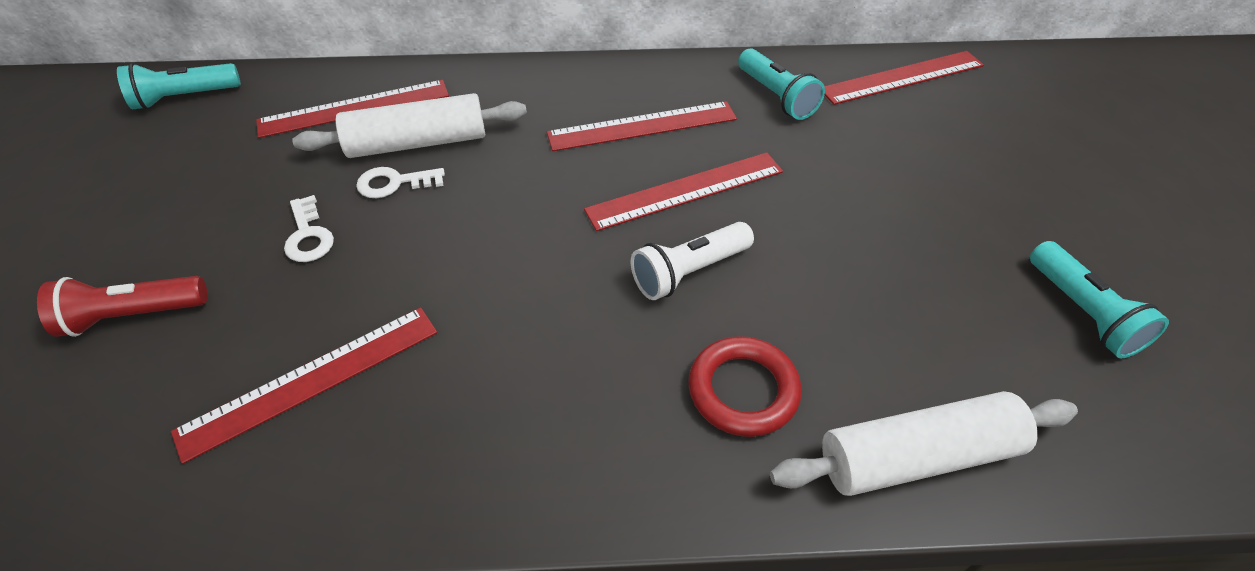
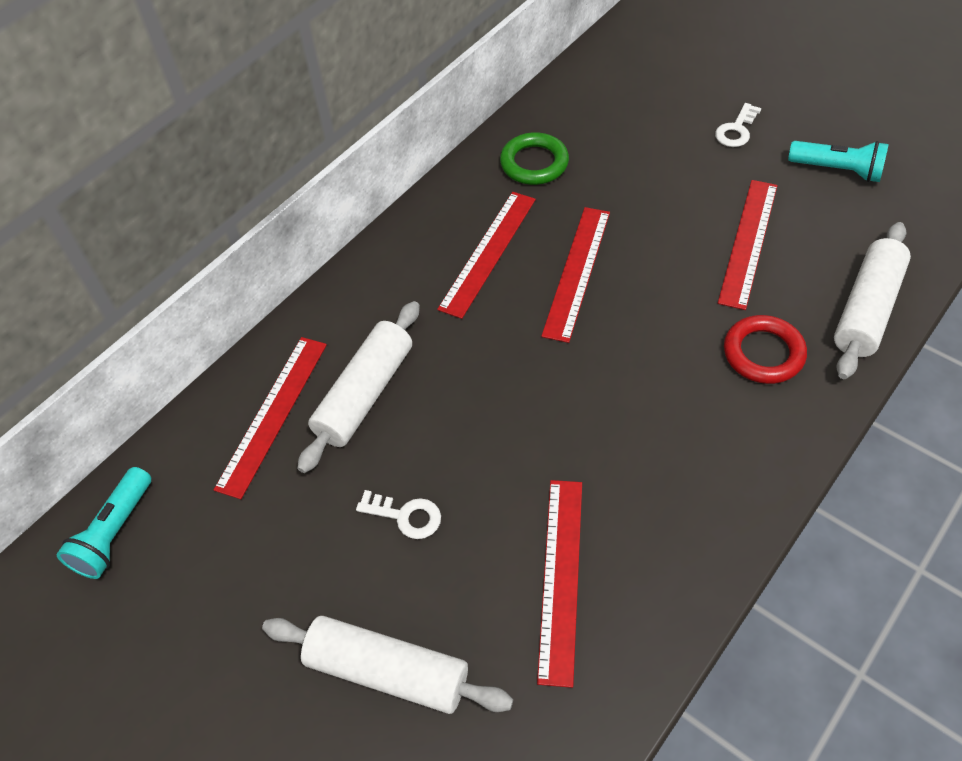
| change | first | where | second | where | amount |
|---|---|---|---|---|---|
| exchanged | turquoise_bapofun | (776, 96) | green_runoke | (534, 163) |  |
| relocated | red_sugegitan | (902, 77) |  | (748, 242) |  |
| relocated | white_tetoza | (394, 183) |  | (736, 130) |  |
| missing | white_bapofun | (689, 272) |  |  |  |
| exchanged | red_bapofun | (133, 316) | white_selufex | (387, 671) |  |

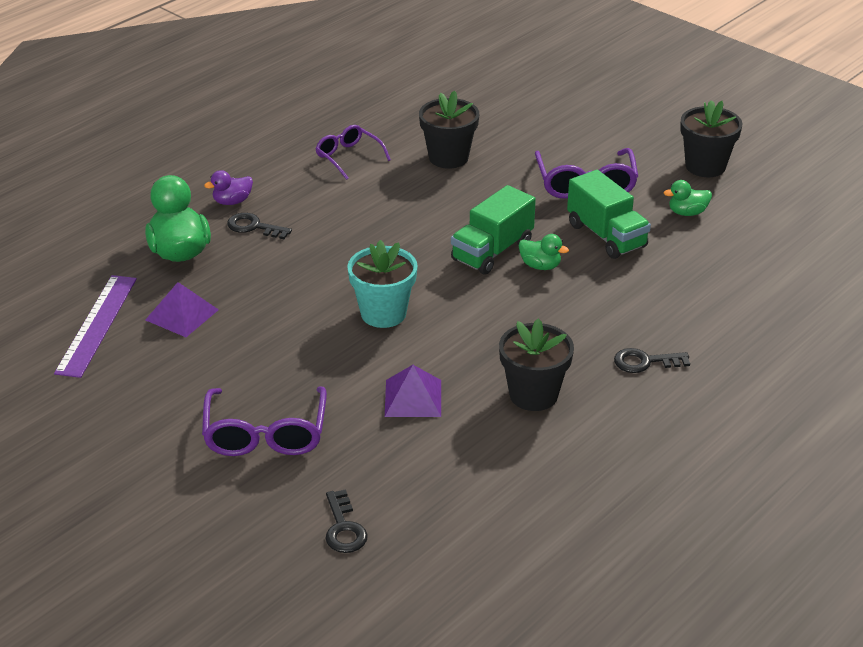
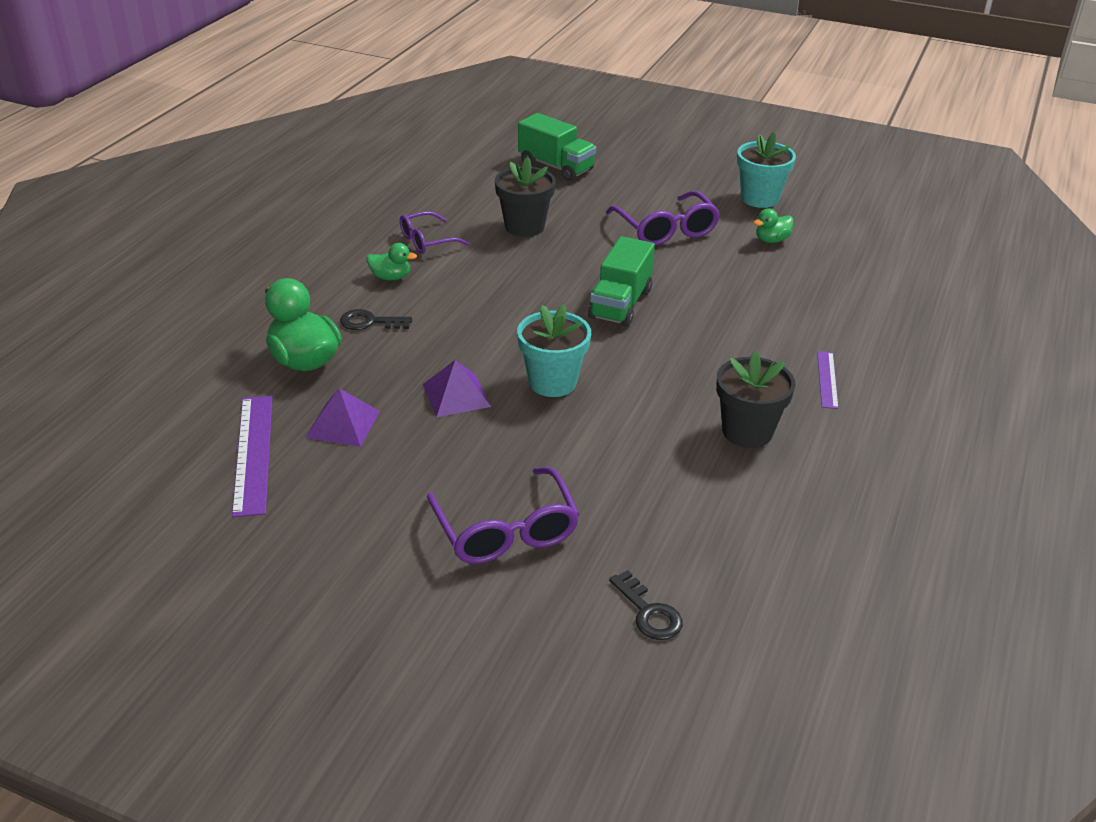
| change | first | where | second | where | amount |
|---|---|---|---|---|---|
| colour | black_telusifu | (705, 166) | turquoise_telusifu | (759, 198) |  |
| spun | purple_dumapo | (348, 157) |  | (427, 241) | 60 degrees counterclockwise |
| missing | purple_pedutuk | (232, 201) |  |  |  |
| relocated | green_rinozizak | (606, 236) |  | (556, 167) |  |
| relocated | green_pedutuk | (540, 266) |  | (391, 277) |  |
| exchanged | black_tetoza | (645, 362) | purple_sugegitan | (827, 379) |  |
| relocated | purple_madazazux | (413, 398) |  | (456, 395) |  |

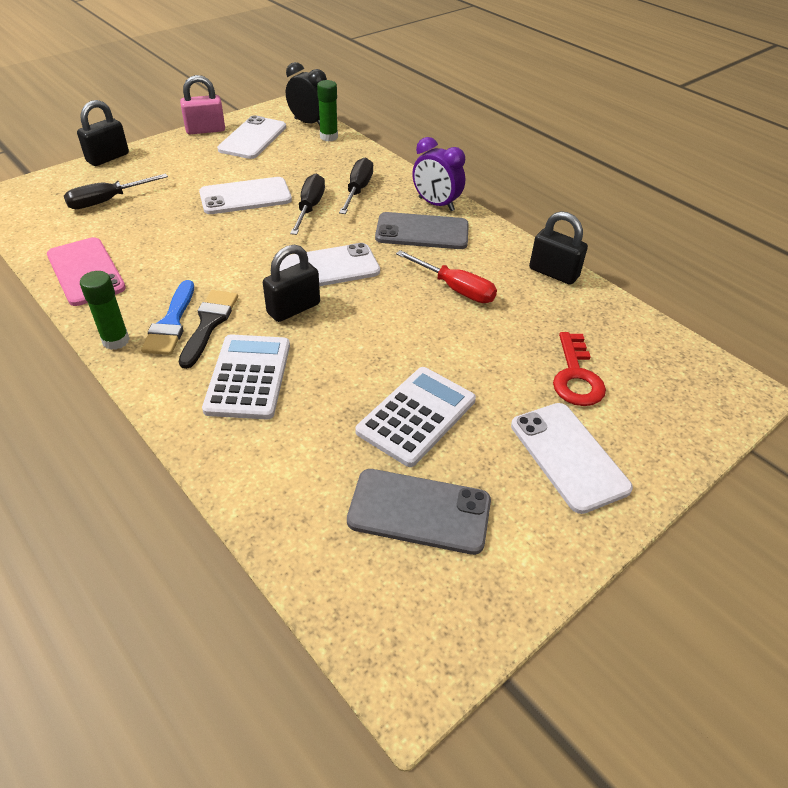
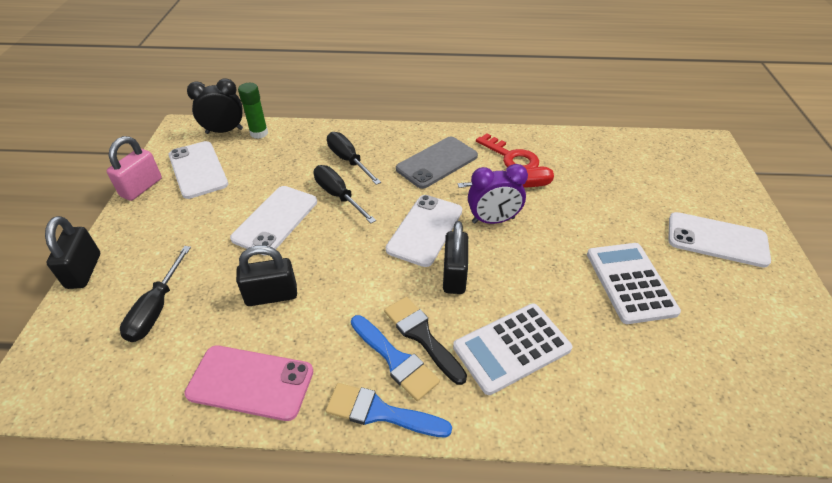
| change | first | where | second | where | amount |
|---|---|---|---|---|---|
| relocated | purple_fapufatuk | (436, 204) |  | (493, 220) |  |
| relocated | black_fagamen | (553, 273) |  | (271, 295) |  |
| exchanged | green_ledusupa | (116, 341) | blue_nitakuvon | (380, 412) |  |
| relocated | red_tetoza | (576, 376) |  | (511, 157) |  |
| spun | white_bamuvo | (248, 377) |  | (512, 348) | 75 degrees counterclockwise |
| missing | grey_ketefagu | (419, 511) |  |  |  |

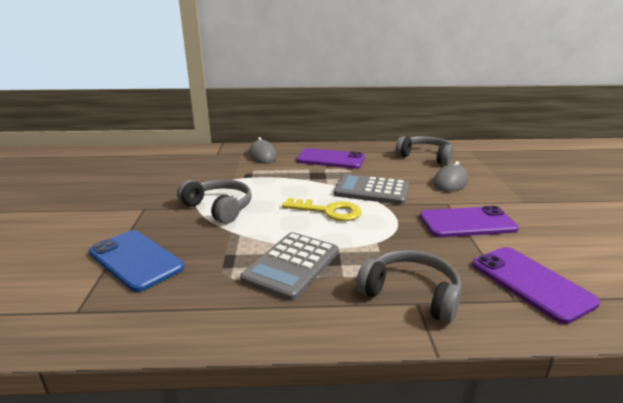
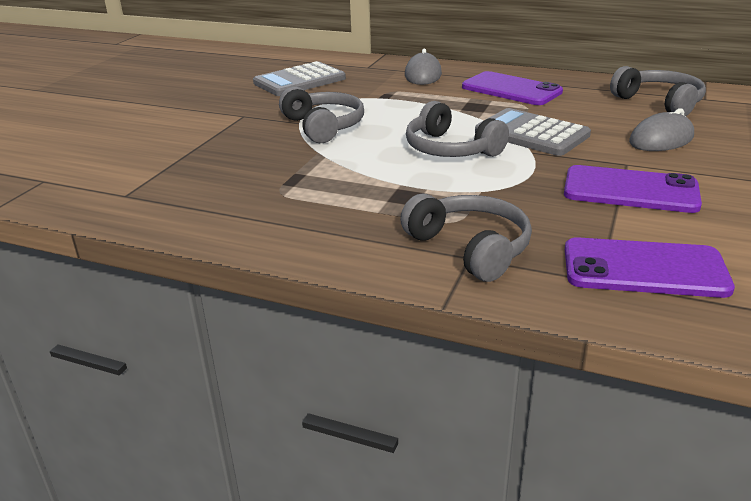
| change | first | where | second | where | amount |
|---|---|---|---|---|---|
| exchanged | yellow_tetoza | (328, 211) | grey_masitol | (451, 149) |  |
| missing | blue_ketefagu | (136, 260) |  |  |  |
| relocated | grey_bamuvo | (292, 265) |  | (299, 81) |  |
| spun | purple_ketefagu | (531, 283) |  | (644, 269) | 75 degrees counterclockwise |

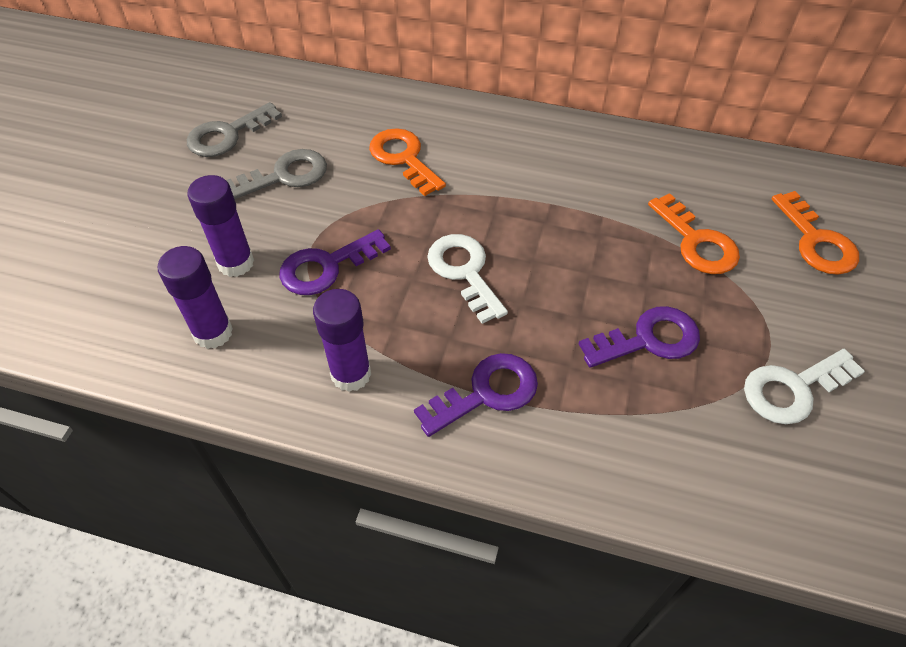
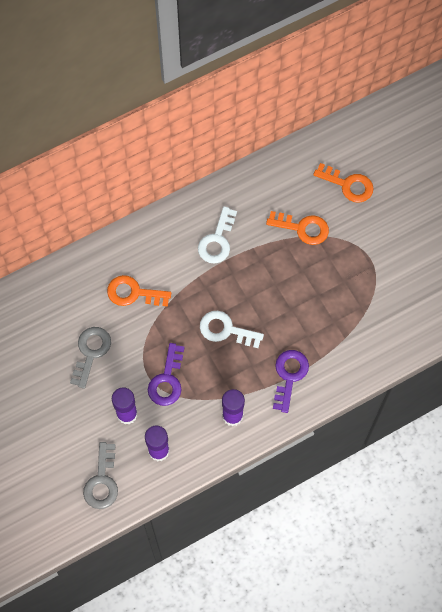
| change | first | where | second | where | amount |
|---|---|---|---|---|---|
| relocated | grey_tetoza | (227, 135) |  | (102, 481) |  |
| missing | purple_tetoza | (648, 339) |  |  |  |
| relocated | white_tetoza | (793, 389) |  | (217, 240) |  |

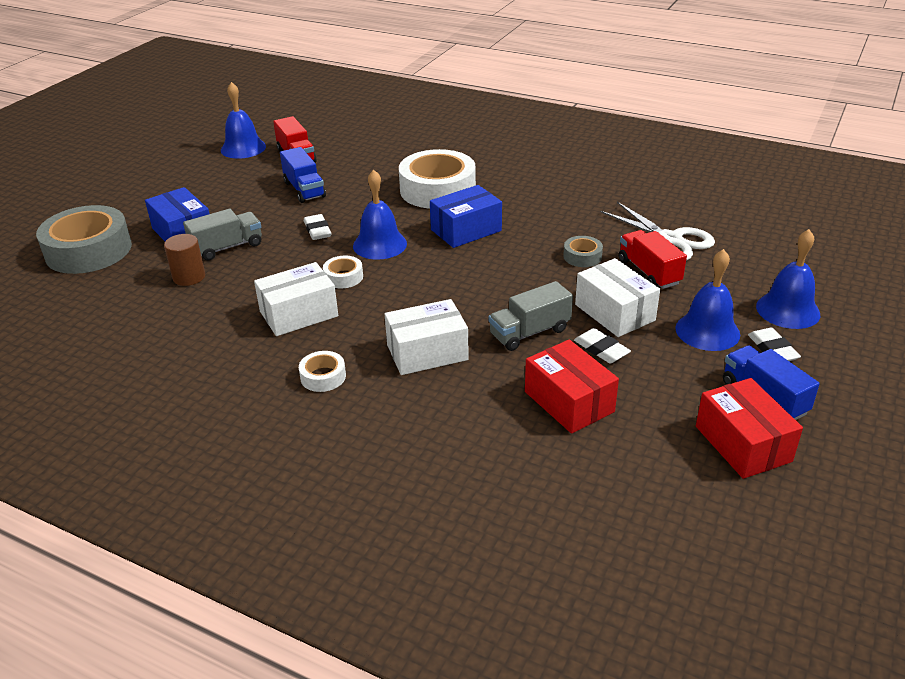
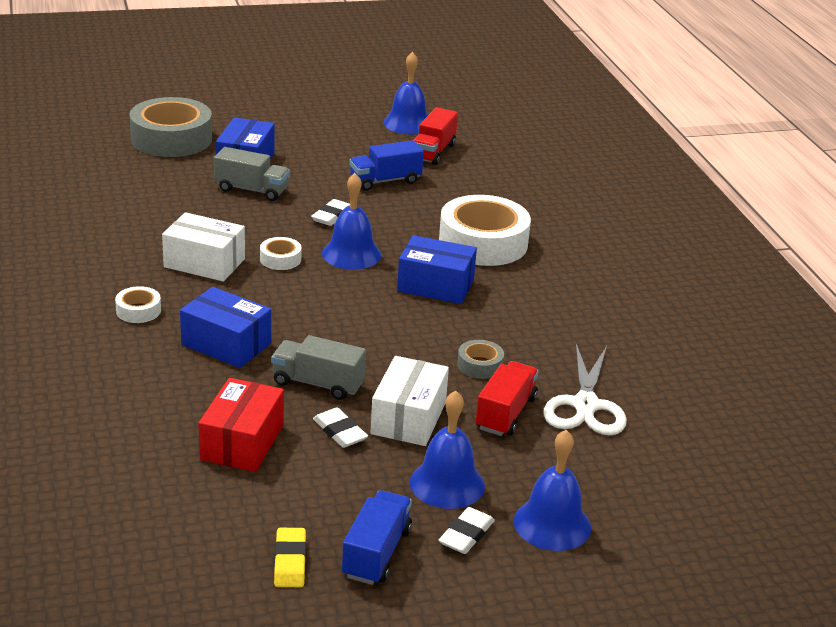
| change | first | where | second | where | amount |
|---|---|---|---|---|---|
| spun | blue_rinozizak | (304, 190) |  | (385, 181) | 45 degrees clockwise |
| missing | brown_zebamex | (189, 277) |  |  |  |
| colour | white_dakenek | (427, 352) | blue_dakenek | (226, 344) |  |
| spun | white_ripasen | (601, 349) |  | (340, 432) | 45 degrees counterclockwise |
| exchanged | red_dakenek | (742, 444) | yellow_ripasen | (290, 561) |  |

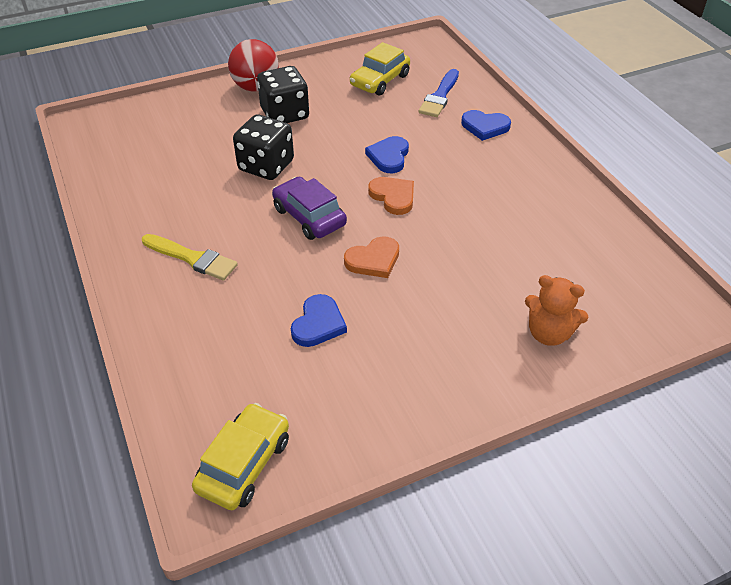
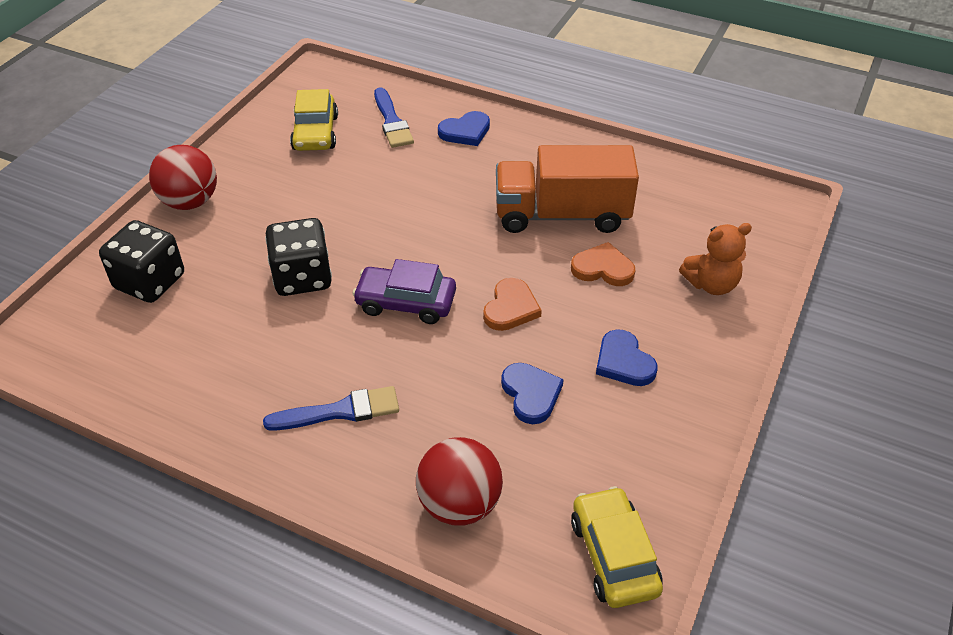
| change | first | where | second | where | amount |
|---|---|---|---|---|---|
| relocated | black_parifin | (285, 114) |  | (150, 282) |  |
| relocated | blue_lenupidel | (389, 157) |  | (623, 362) |  |
| relocated | orange_lenupidel | (393, 197) |  | (603, 268) |  |
| colour | yellow_nitakuvon | (192, 258) | blue_nitakuvon | (340, 411) |  |
| appeared |  |  | orange_rinozizak | (562, 215) |  |
| appeared |  |  | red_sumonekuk | (459, 504) |  |

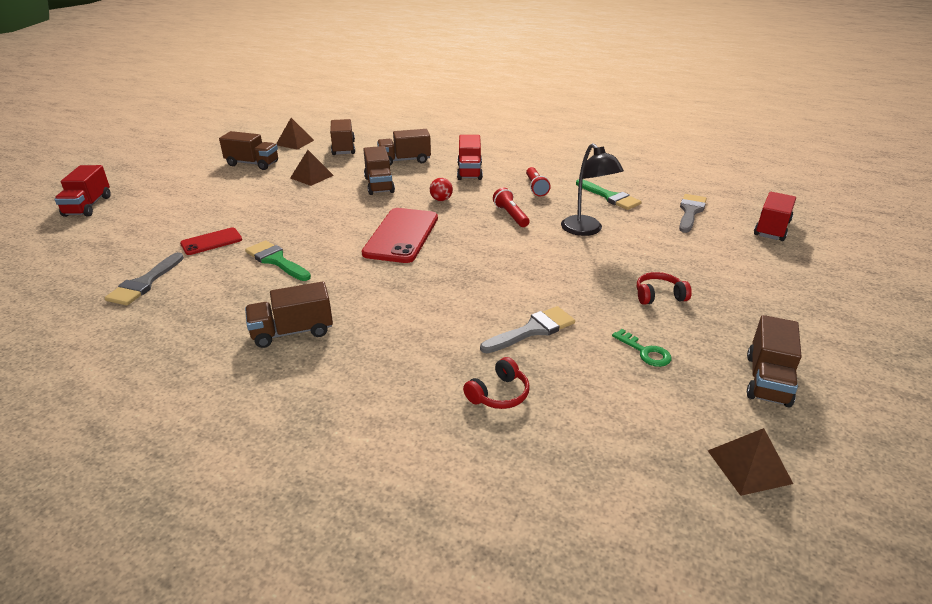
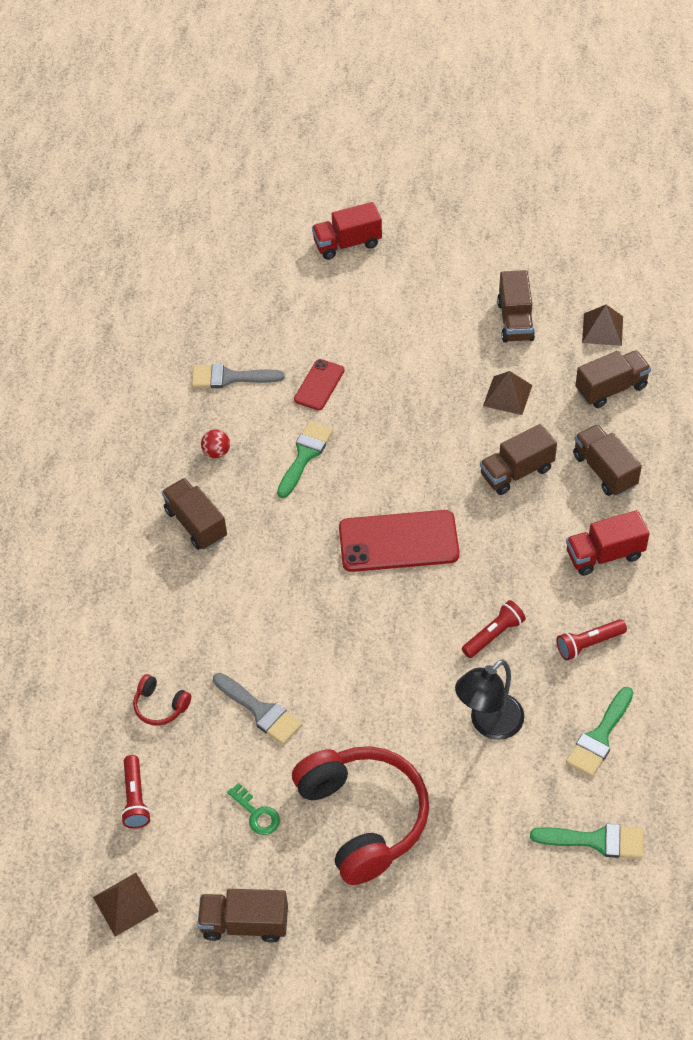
| change | first | where | second | where | amount |
|---|---|---|---|---|---|
| relocated | red_sumonekuk | (441, 200) |  | (216, 452) |  |
| missing | red_rinozizak | (771, 229) |  |  |  |
| colour | grey_nitakuvon | (690, 211) | green_nitakuvon | (596, 840) |  |
| spun | red_ketefagu | (211, 242) |  | (319, 385) | 75 degrees clockwise |
| size | red_masitol | (659, 296) |  | (363, 818) | x2.36 |
| spun | green_tetoza | (645, 352) |  | (256, 813) | 75 degrees counterclockwise |
| appeared |  |  | red_bapofun | (135, 798) |  |

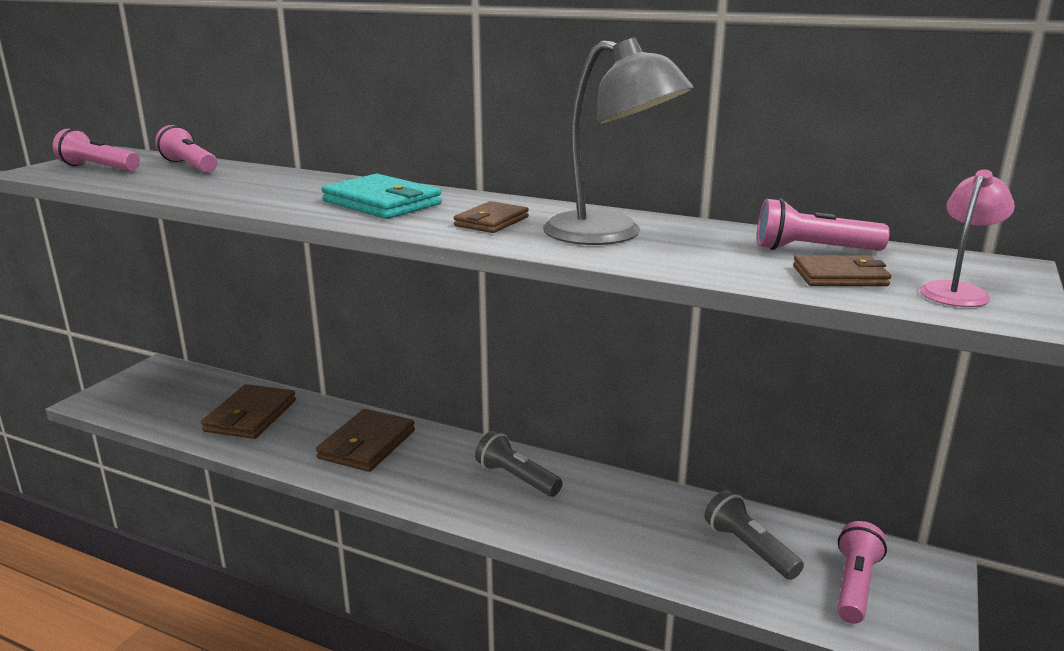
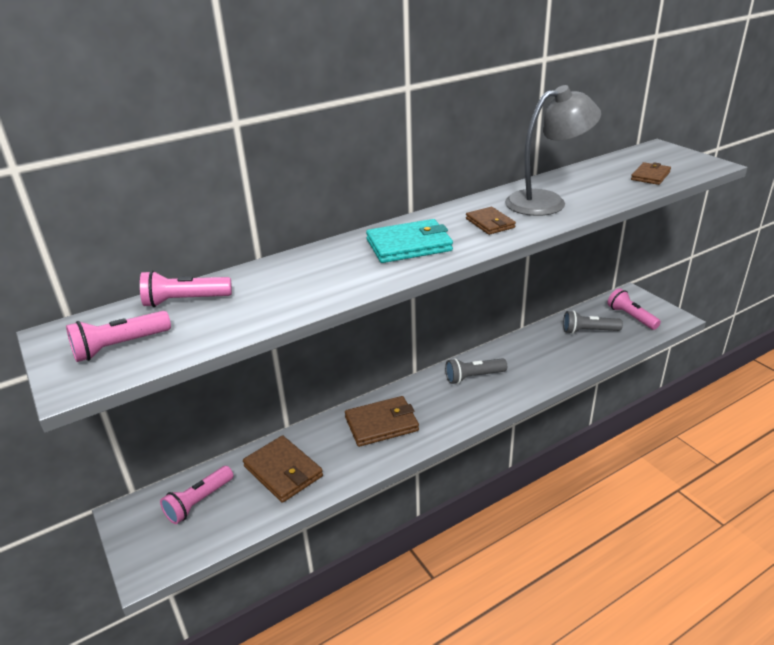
| change | first | where | second | where | amount |
|---|---|---|---|---|---|
| missing | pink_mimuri | (957, 291) |  |  |  |
| relocated | pink_bapofun | (812, 250) |  | (198, 502) |  |
| spun | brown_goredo | (367, 444) |  | (381, 424) | 75 degrees counterclockwise |

